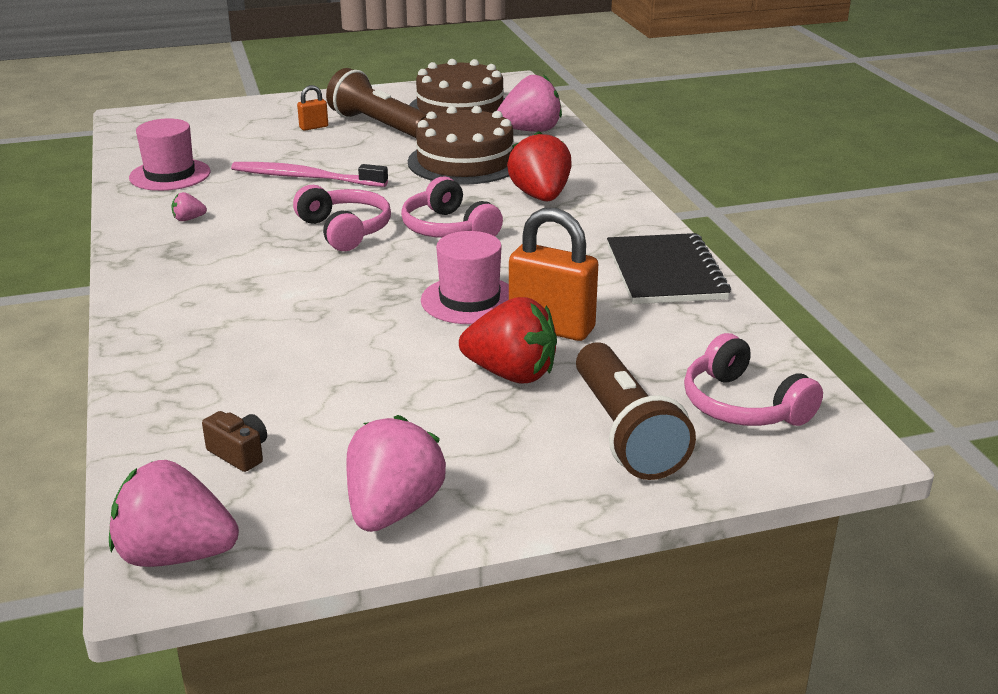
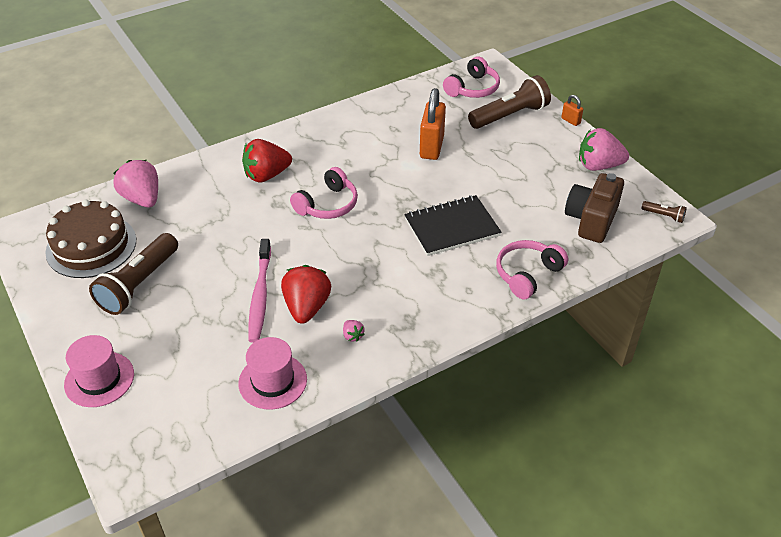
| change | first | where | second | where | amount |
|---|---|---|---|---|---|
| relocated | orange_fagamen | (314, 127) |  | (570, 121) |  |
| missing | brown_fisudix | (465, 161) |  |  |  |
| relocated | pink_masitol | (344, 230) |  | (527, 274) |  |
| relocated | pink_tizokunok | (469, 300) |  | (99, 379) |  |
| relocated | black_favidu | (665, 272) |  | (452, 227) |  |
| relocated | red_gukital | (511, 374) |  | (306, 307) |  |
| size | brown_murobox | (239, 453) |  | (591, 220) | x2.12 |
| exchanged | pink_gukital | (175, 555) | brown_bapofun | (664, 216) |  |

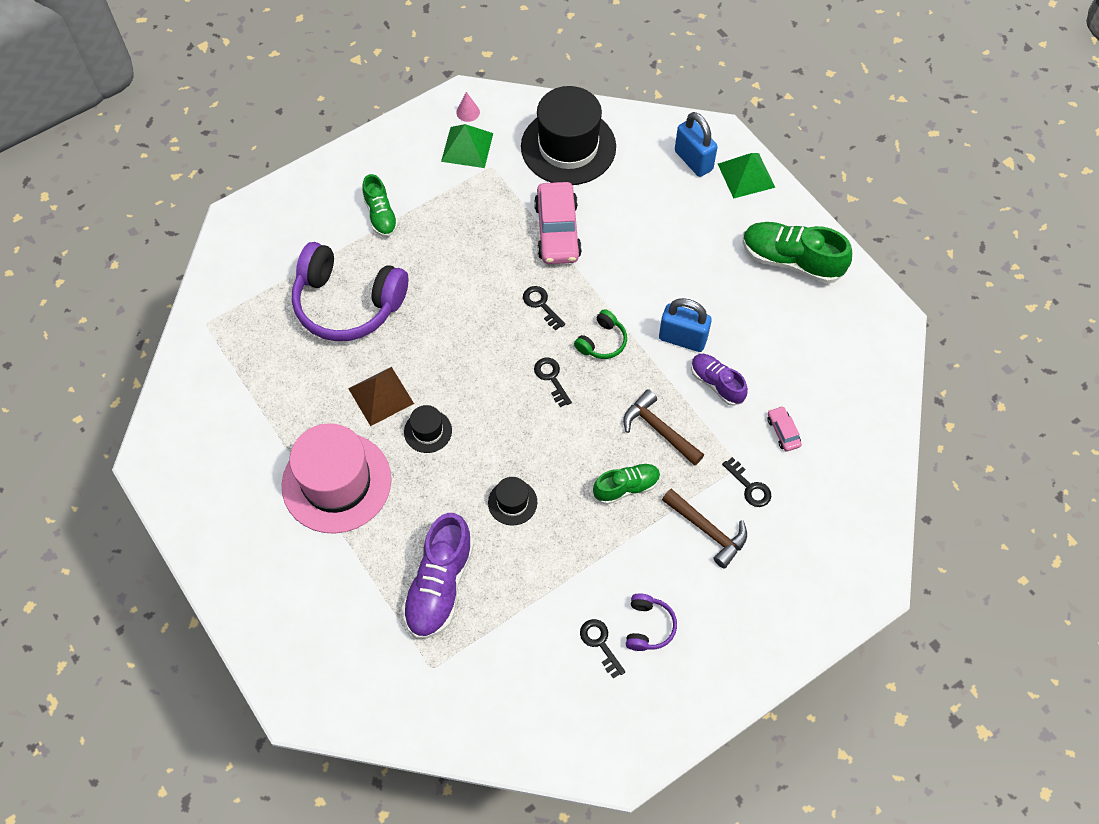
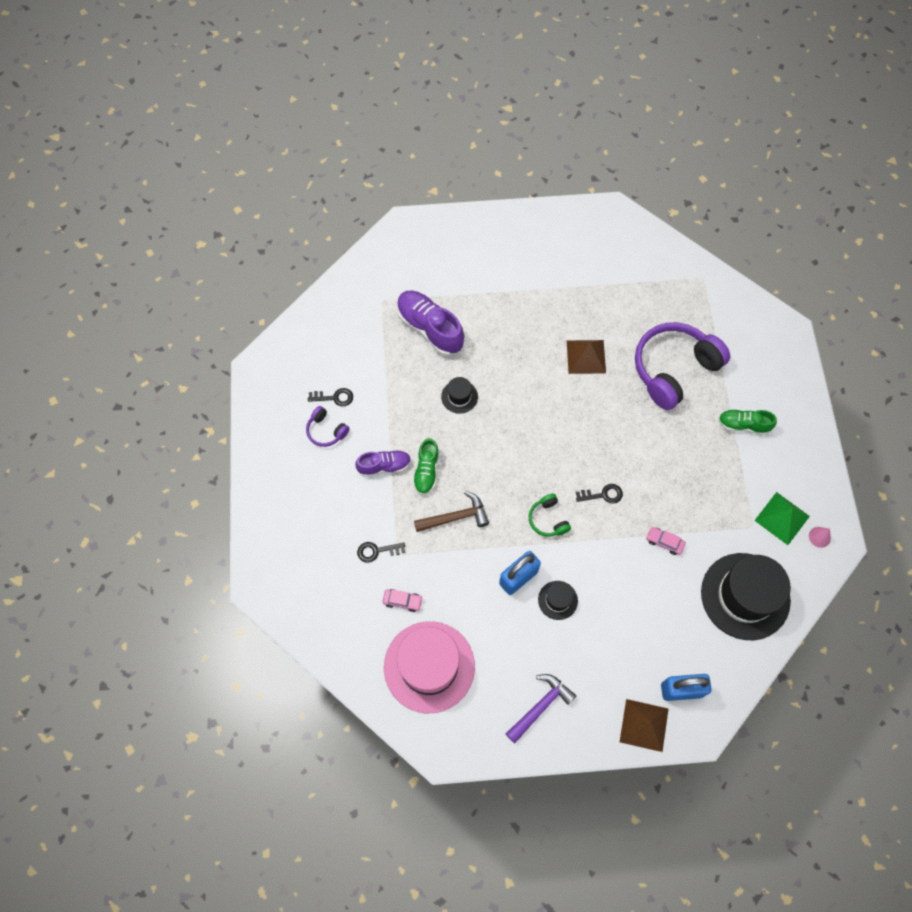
| change | first | where | second | where | amount |
|---|---|---|---|---|---|
| colour | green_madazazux | (746, 175) | brown_madazazux | (644, 725) |  |
| size | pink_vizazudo | (557, 231) |  | (664, 542) | x0.47 |
| exchanged | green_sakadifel | (791, 261) | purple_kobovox | (541, 706) |  |
| relocated | purple_sakadifel | (716, 383) |  | (384, 466) |  |
| missing | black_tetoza | (551, 378) |  |  |  |
| relocated | black_tizokunok | (428, 431) |  | (557, 600) |  |
| relocated | pink_tizokunok | (336, 482) |  | (429, 666) |  |
| missing | brown_kobovox | (708, 531) |  |  |  |

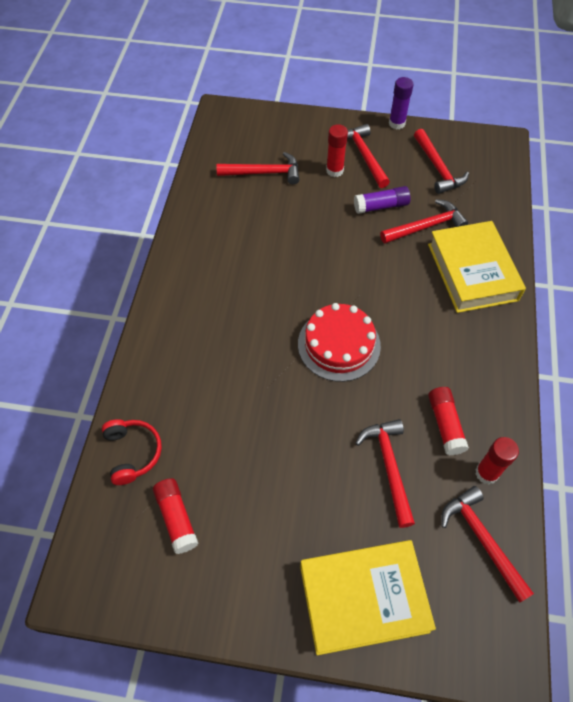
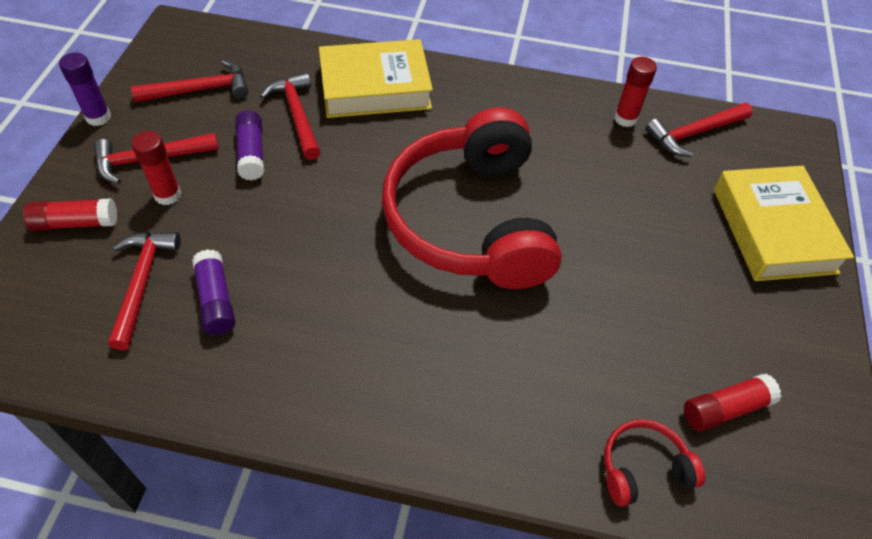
| change | first | where | second | where | amount |
|---|---|---|---|---|---|
| exchanged | red_fisudix | (339, 345) | red_masitol | (471, 220) |  |
| relocated | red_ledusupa | (445, 424) |  | (75, 223) |  |
| missing | red_kobovox | (389, 466) |  |  |  |
| appeared |  |  | purple_ledusupa | (216, 300) |  |

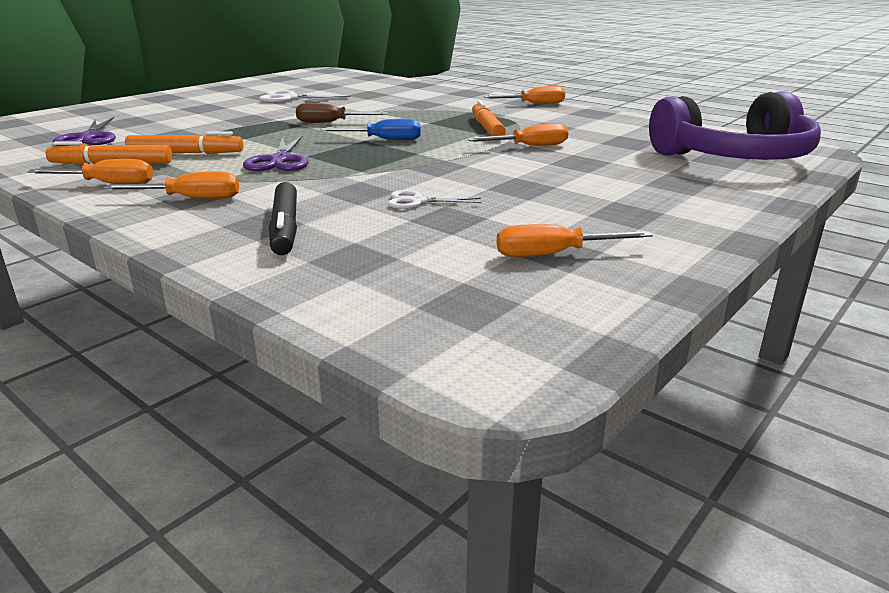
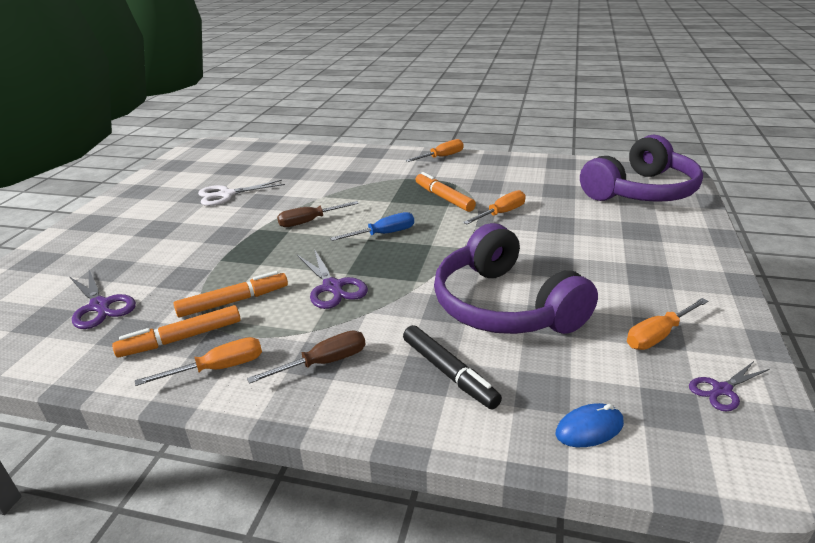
| change | first | where | second | where | amount |
|---|---|---|---|---|---|
| colour | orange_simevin | (191, 199) | brown_simevin | (324, 363) |  |
| exchanged | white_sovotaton | (417, 201) | purple_masitol | (504, 306) |  |
| appeared |  |  | purple_sovotaton | (722, 390) |  |
| appeared |  |  | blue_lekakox | (589, 428) |  |

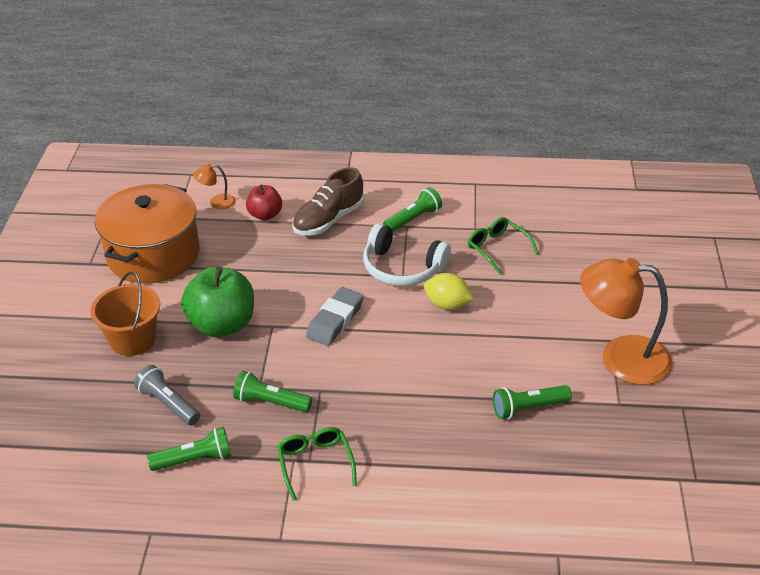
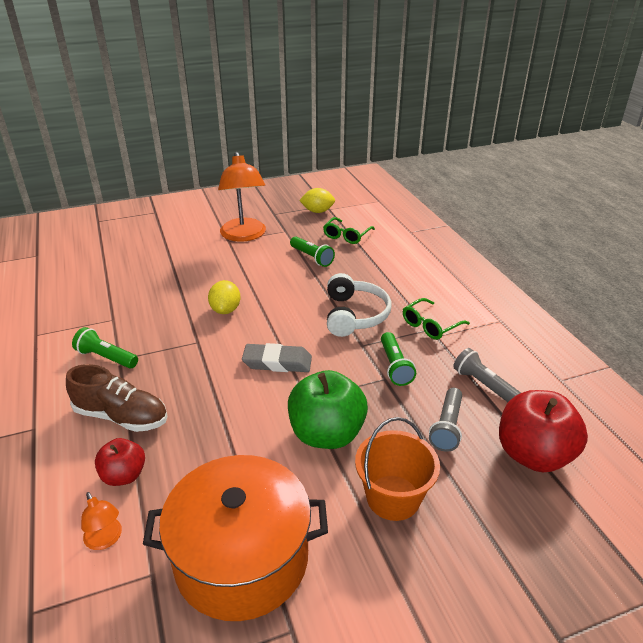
| change | first | where | second | where | amount |
|---|---|---|---|---|---|
| relocated | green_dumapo | (497, 249) |  | (346, 236) |  |
| relocated | white_masitol | (402, 268) |  | (355, 315) |  |
| colour | green_bapofun | (194, 459) | grey_bapofun | (484, 385) |  |
| appeared |  |  | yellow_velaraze | (317, 211) |  |
| appeared |  |  | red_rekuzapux | (533, 454) |  |

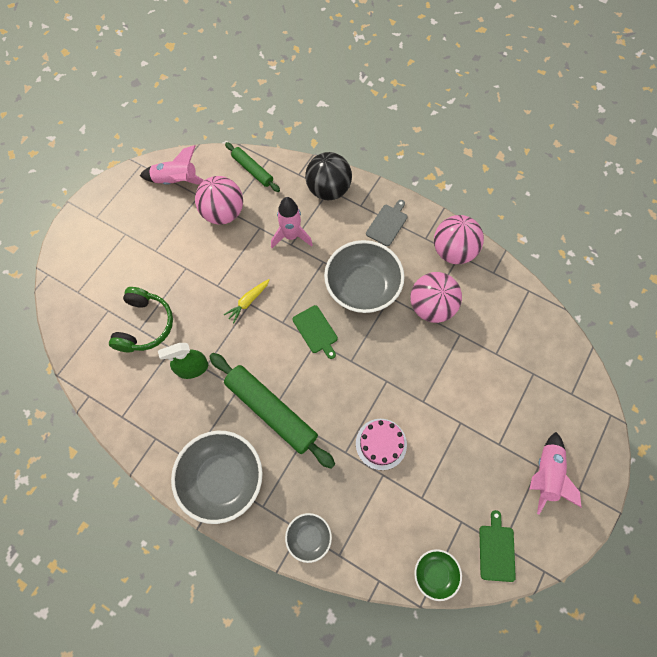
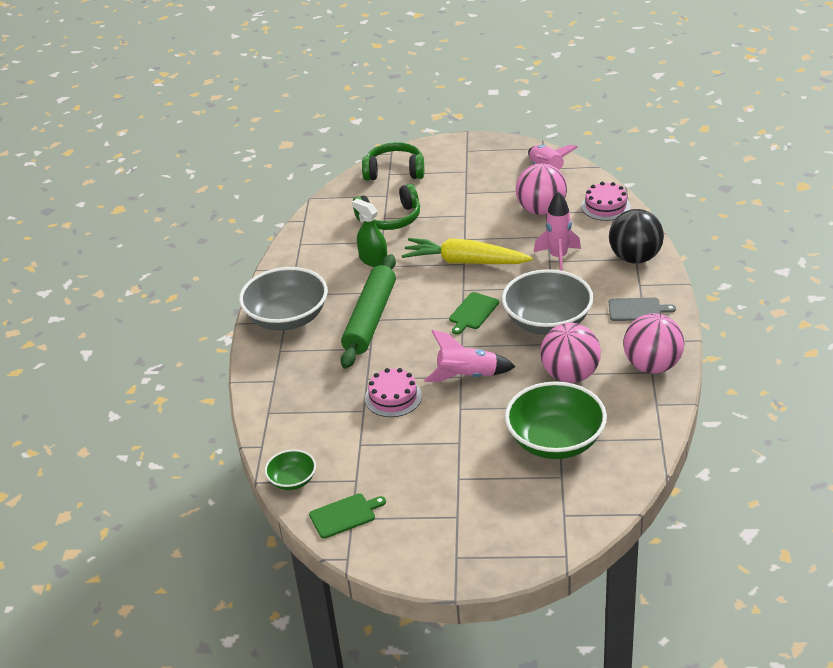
| change | first | where | second | where | amount |
|---|---|---|---|---|---|
| exchanged | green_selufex | (252, 170) | pink_fisudix | (605, 206) |  |
| size | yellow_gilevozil | (248, 302) |  | (465, 262) | x2.06 |
| relocated | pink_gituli | (545, 474) |  | (467, 376) |  |
| missing | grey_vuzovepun | (309, 537) |  |  |  |
| appeared |  |  | green_masitol | (394, 171) |  |
| appeared |  |  | green_vuzovepun | (555, 441) |  |

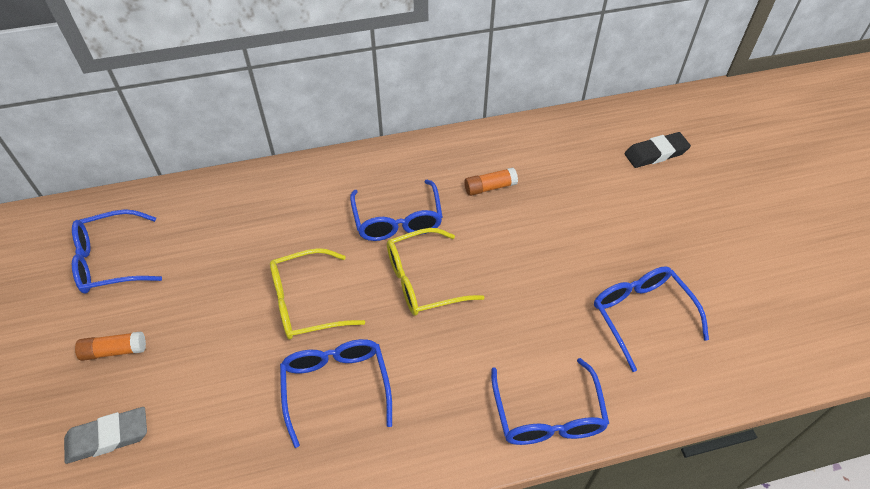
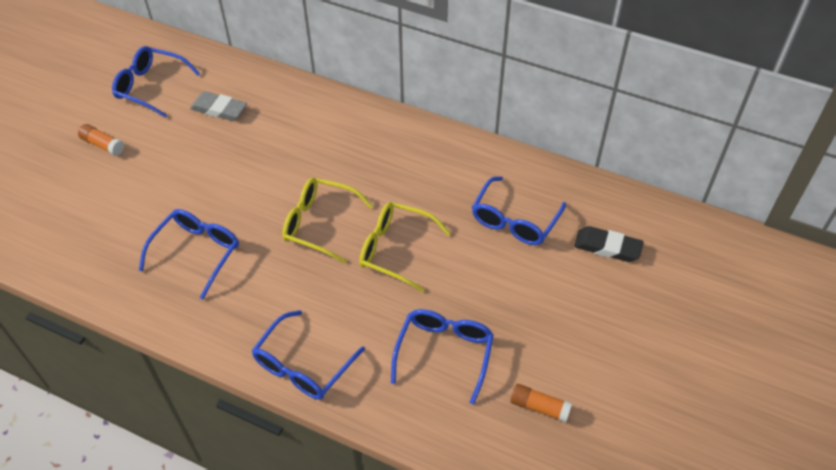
| change | first | where | second | where | amount |
|---|---|---|---|---|---|
| relocated | orange_ledusupa | (490, 187) |  | (539, 407) |  |
| relocated | blue_dumapo | (397, 220) |  | (514, 221) |  |
| relocated | yellow_dumapo | (306, 303) |  | (395, 249) |  |
| relocated | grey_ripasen | (108, 437) |  | (219, 109) |  |

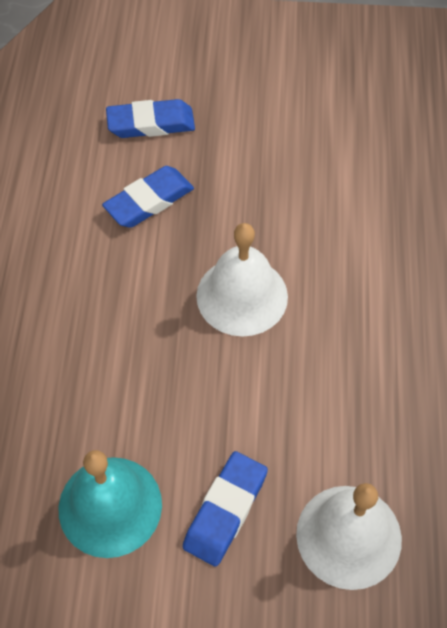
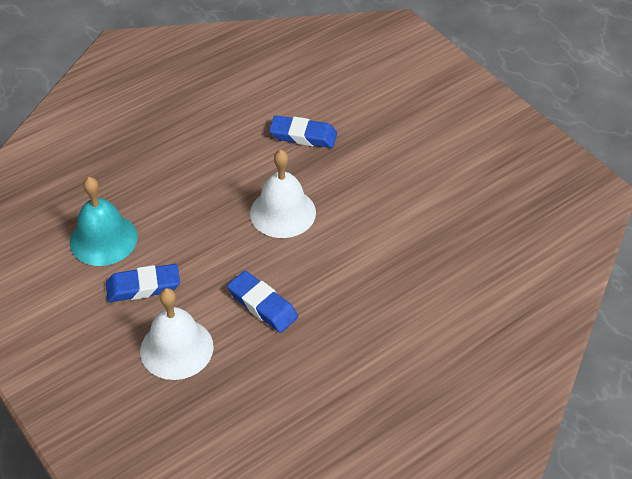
| change | first | where | second | where | amount |
|---|---|---|---|---|---|
| relocated | blue_ripasen | (151, 123) |  | (262, 305) |  |

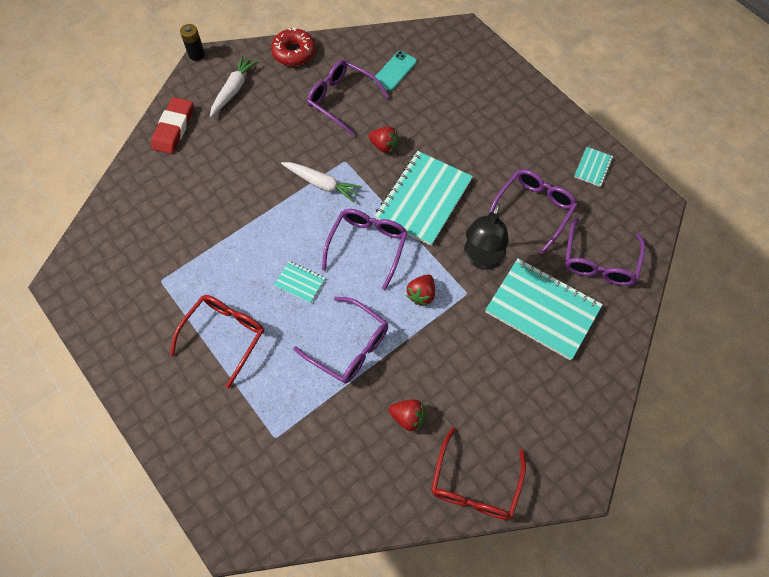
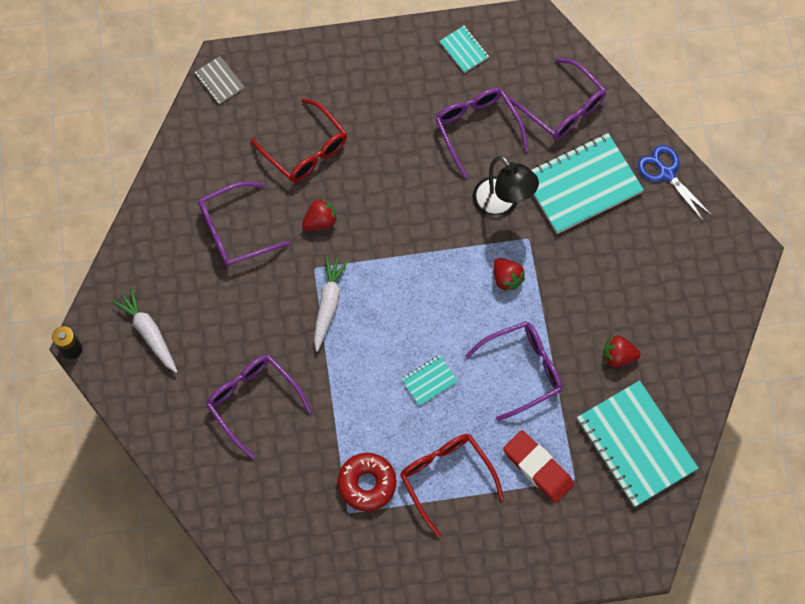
| change | first | where | second | where | amount |
|---|---|---|---|---|---|
| relocated | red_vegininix | (294, 52) |  | (367, 484) |  |
| missing | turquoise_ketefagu | (395, 71) |  |  |  |
| relocated | red_ripasen | (174, 128) |  | (538, 467) |  |
| relocated | turquoise_favidu | (424, 199) |  | (636, 444) |  |
| spun | white_gilevozil | (321, 184) |  | (328, 304) | 45 degrees counterclockwise |
| relocated | purple_dumapo | (368, 245) |  | (252, 400) |  |
| spun | red_gukital | (408, 417) |  | (618, 356) | 135 degrees counterclockwise |
| relocated | red_dumapo | (474, 485) |  | (306, 150) |  |
| appeared |  |  | grey_favidu | (219, 81) |  |
| appeared |  |  | blue_sovotaton | (666, 173) |  |

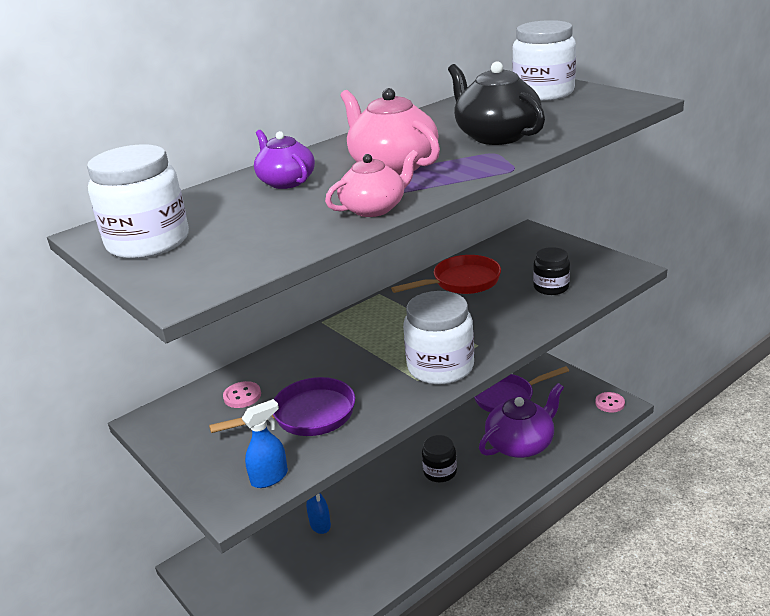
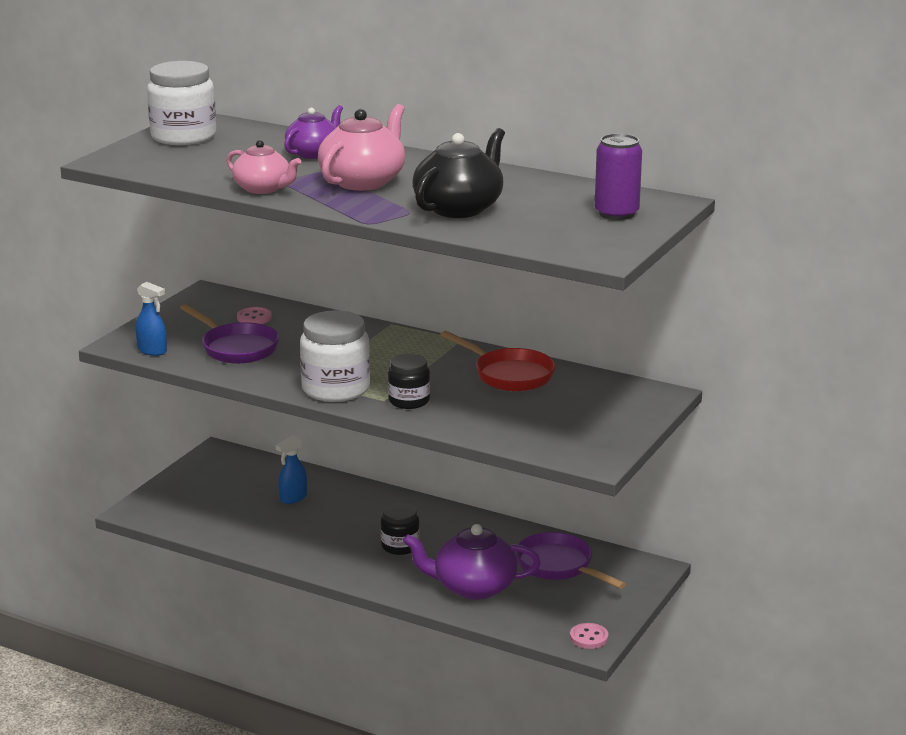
| change | first | where | second | where | amount |
|---|---|---|---|---|---|
| exchanged | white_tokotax | (543, 93) | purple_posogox | (616, 213) |  |
| relocated | black_tokotax | (551, 287) |  | (409, 401) |  |
| spun | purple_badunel | (521, 444) |  | (473, 587) | 150 degrees clockwise |

